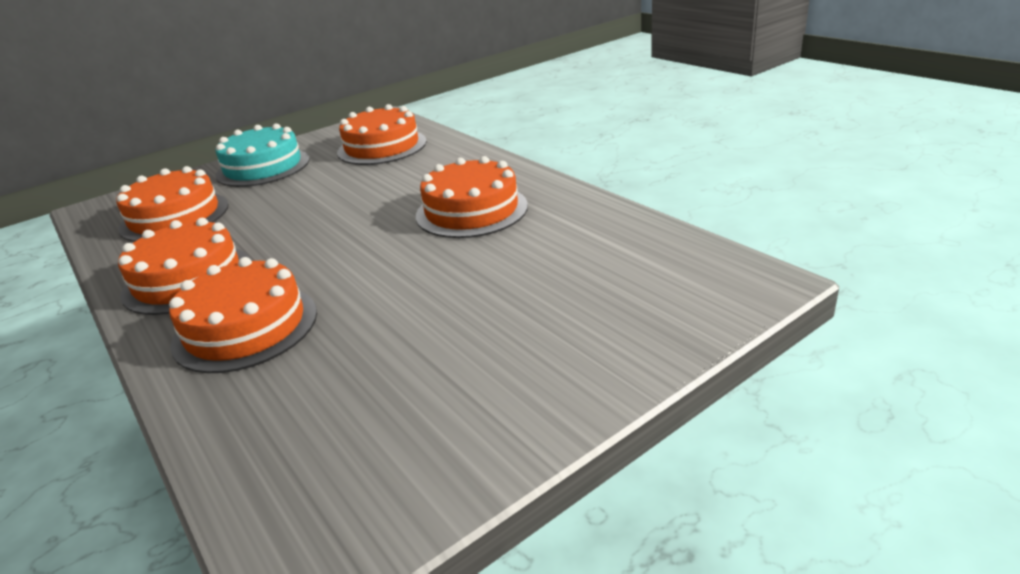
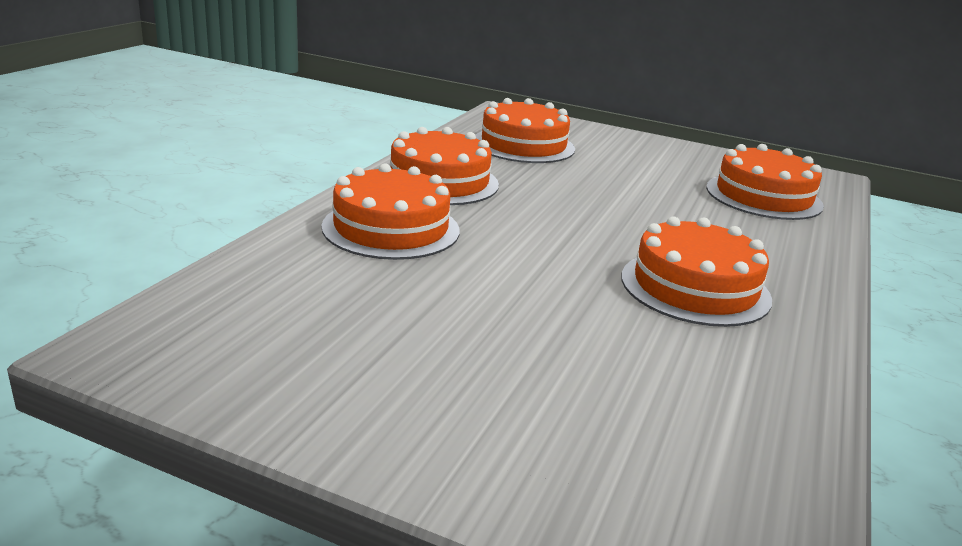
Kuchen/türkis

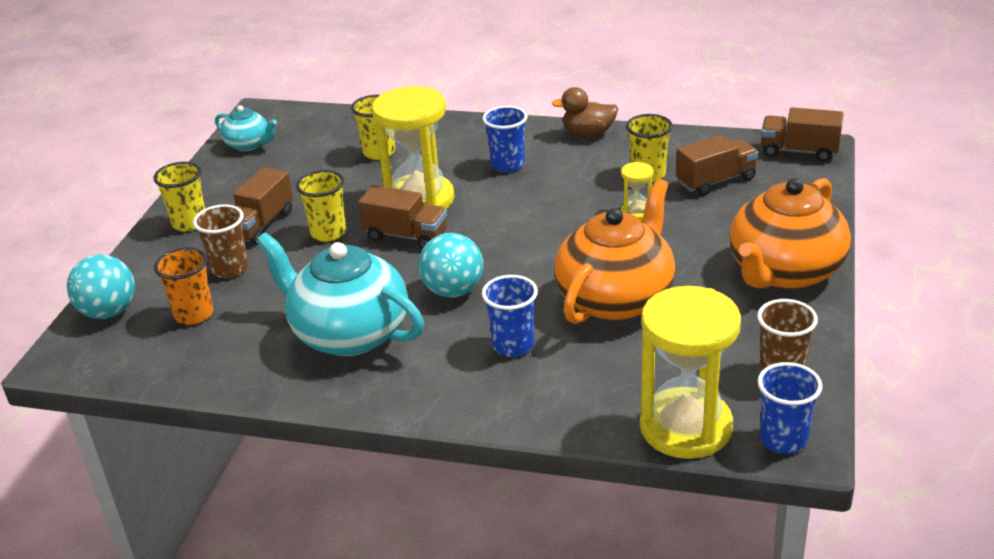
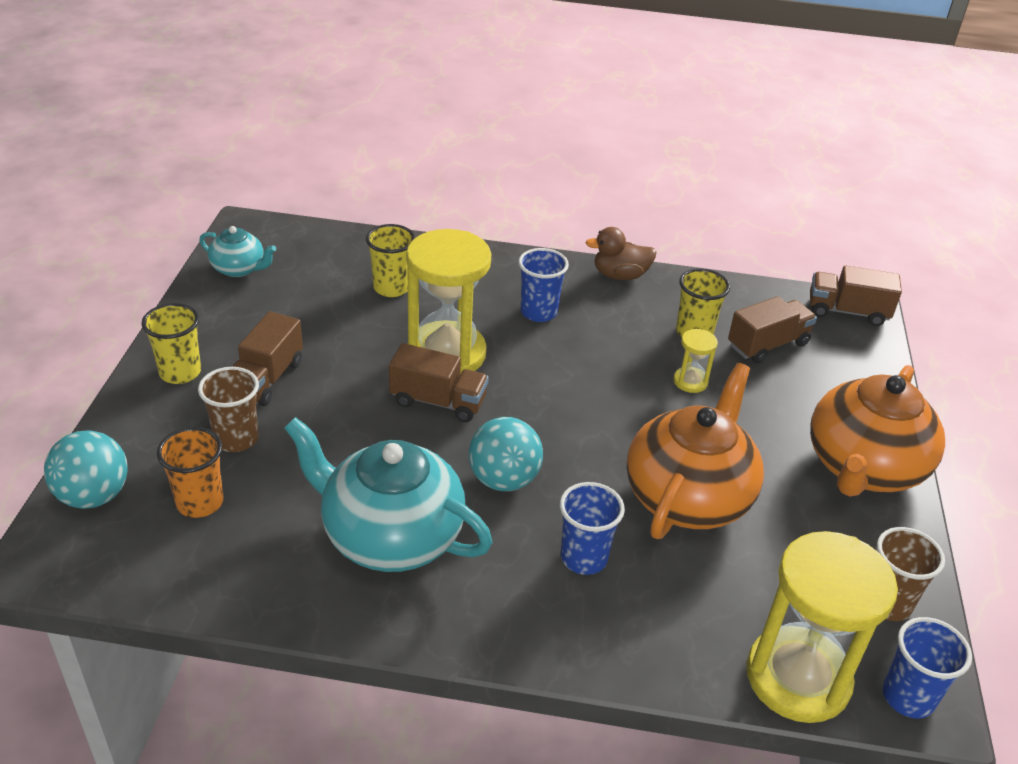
Becher/gelb (2nd from left in the first image)

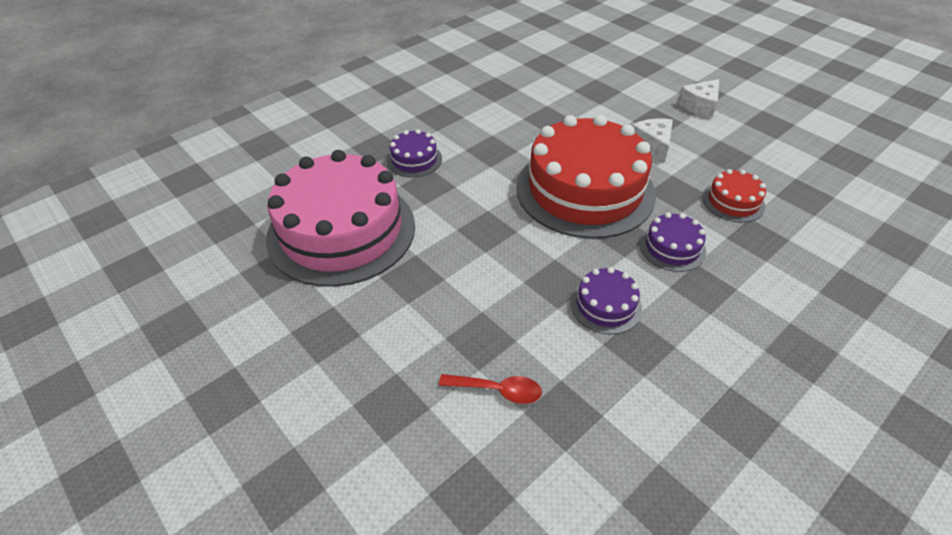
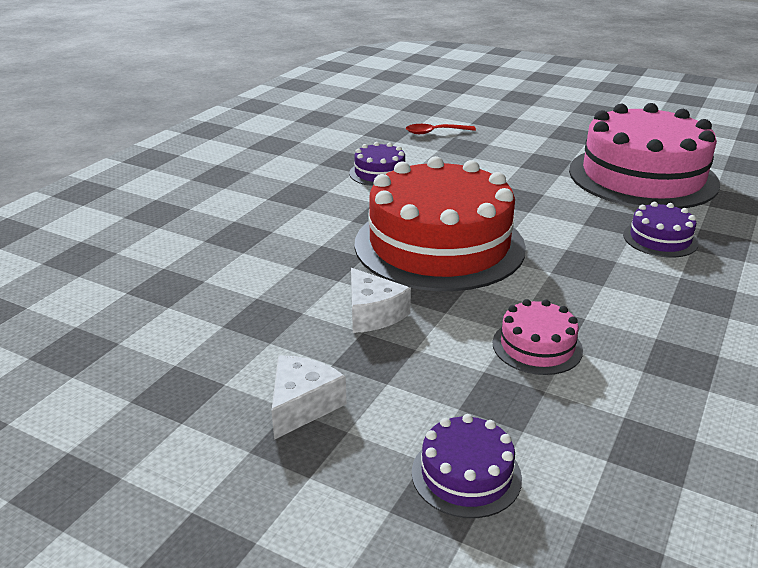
Kuchen/lila (2nd from left); Kuchen/rot (2nd from left in the first image); Kuchen/rosa (1st from left)

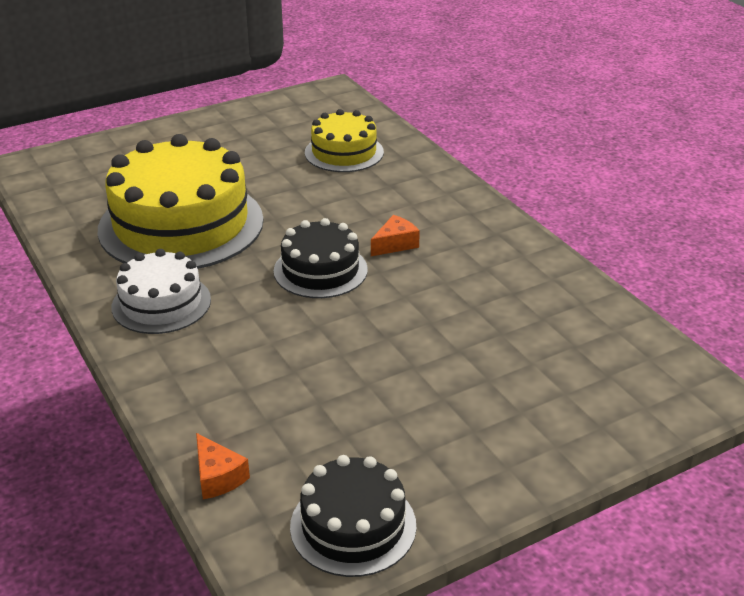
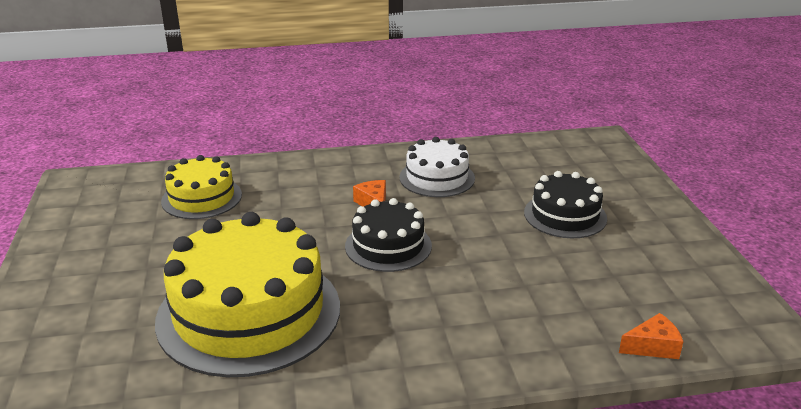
Kuchen/weiß; Kuchen/schwarz (2nd from left)

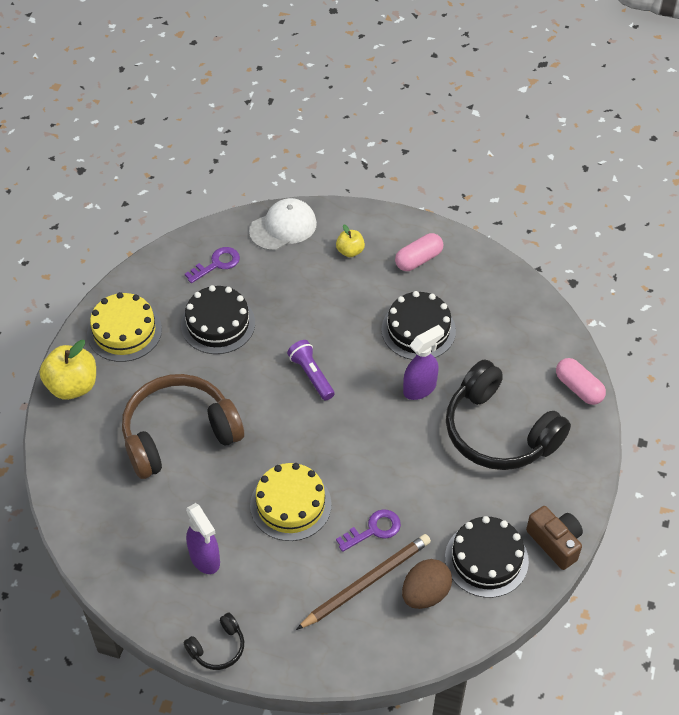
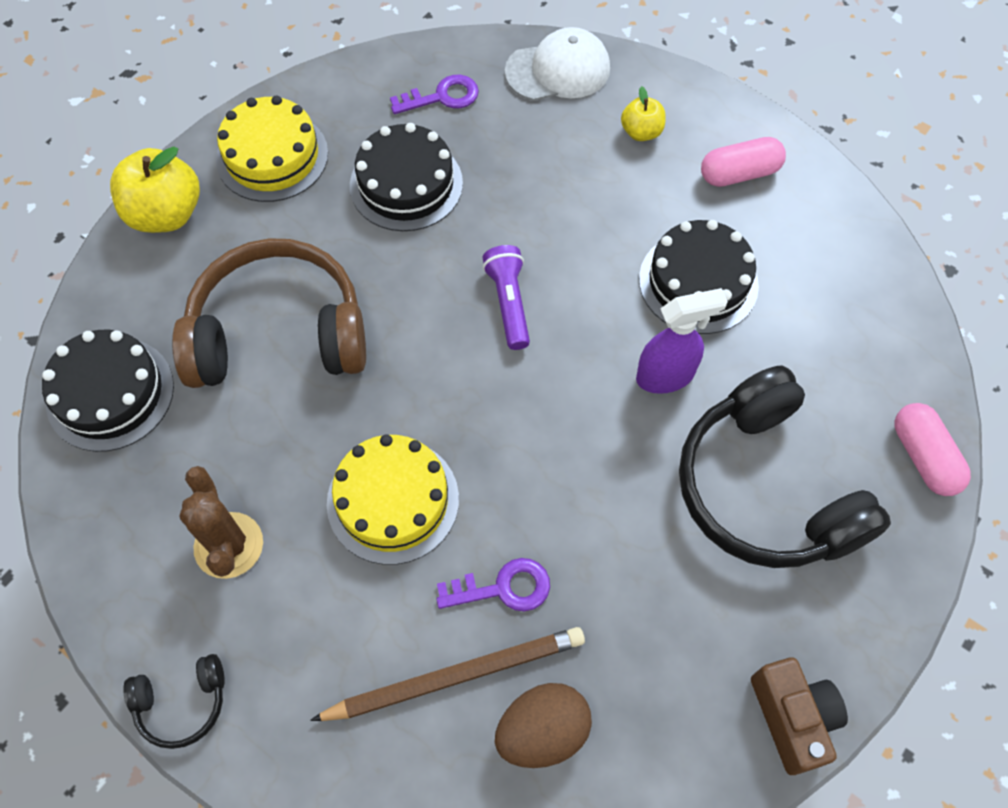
Kaktus/braun; Kuchen/schwarz (1st from left)

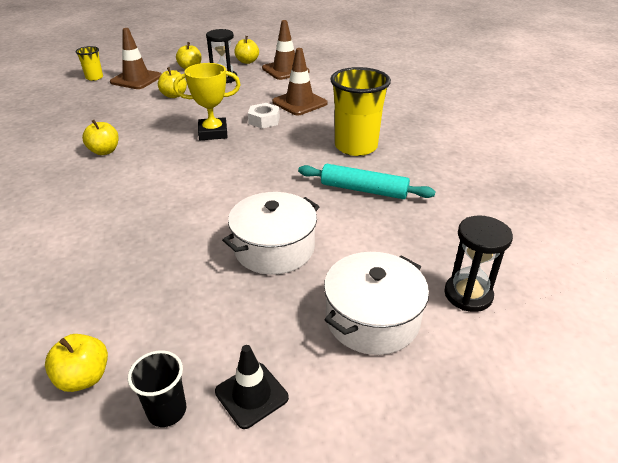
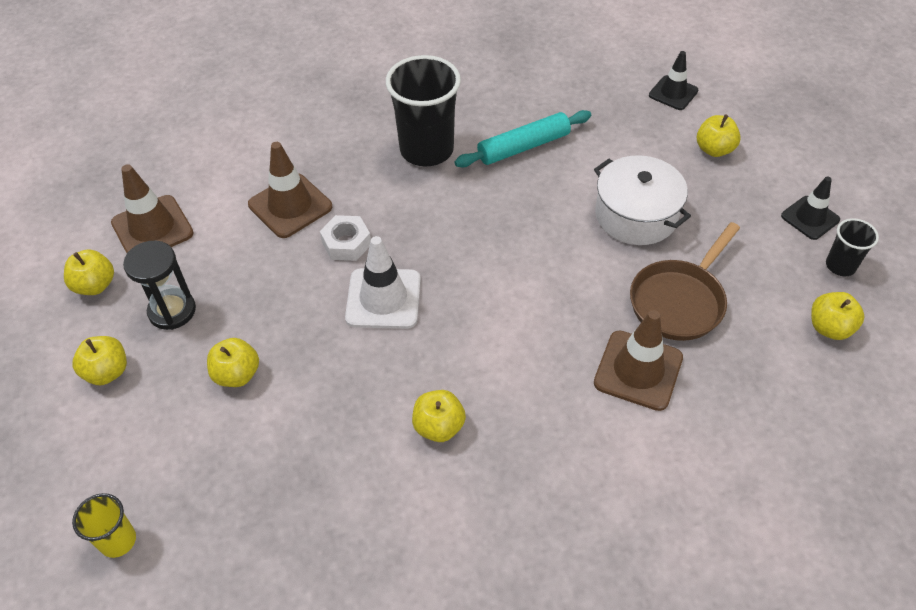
Leitkegel/braun (3rd from left); Leitkegel/weiß; Nudelholz/türkis; Apfel/gelb (5th from left); Becher/schwarz (1st from left); Leitkegel/schwarz (1st from left); Pfanne/braun

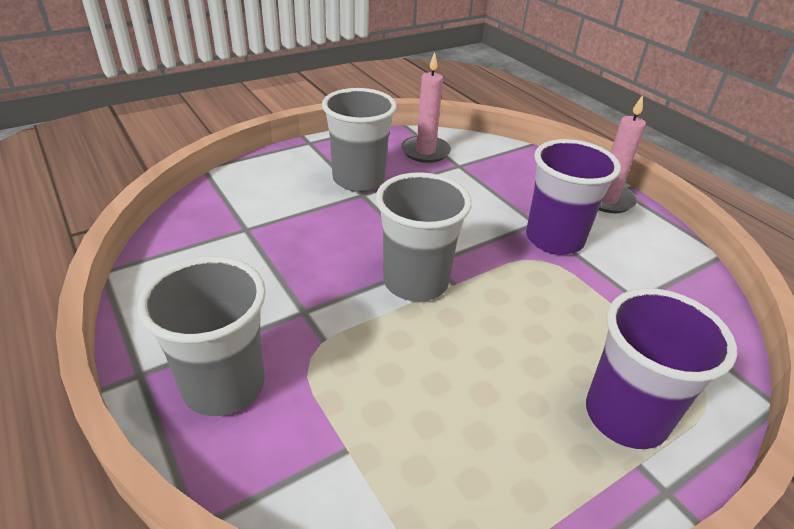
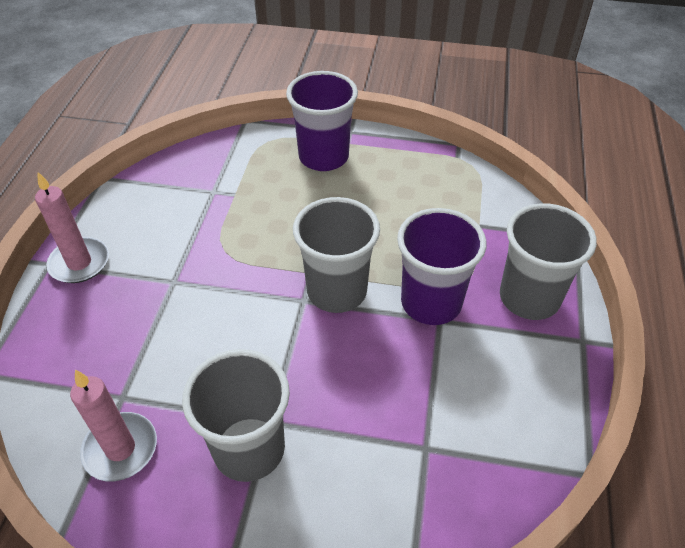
Becher/lila (2nd from left)

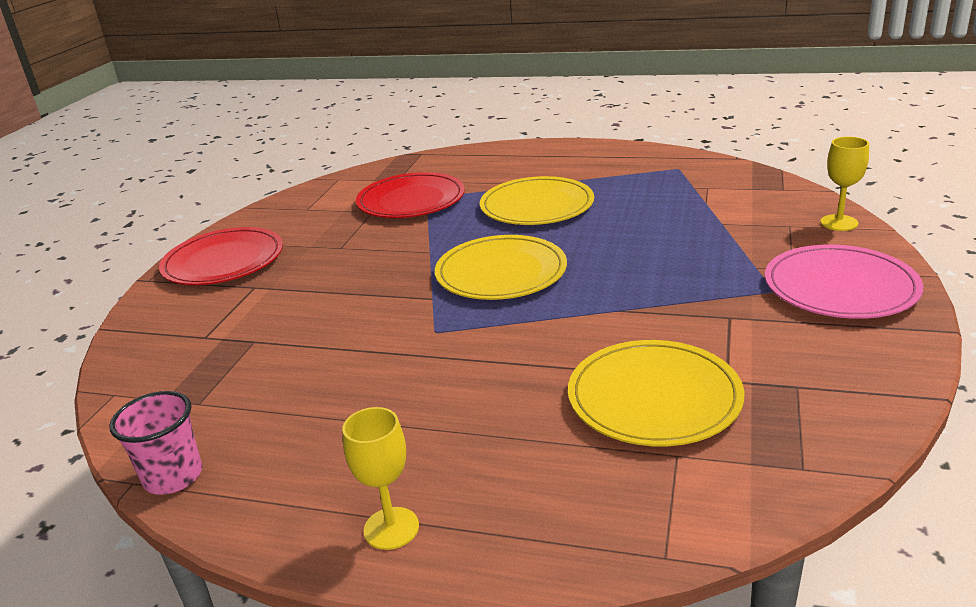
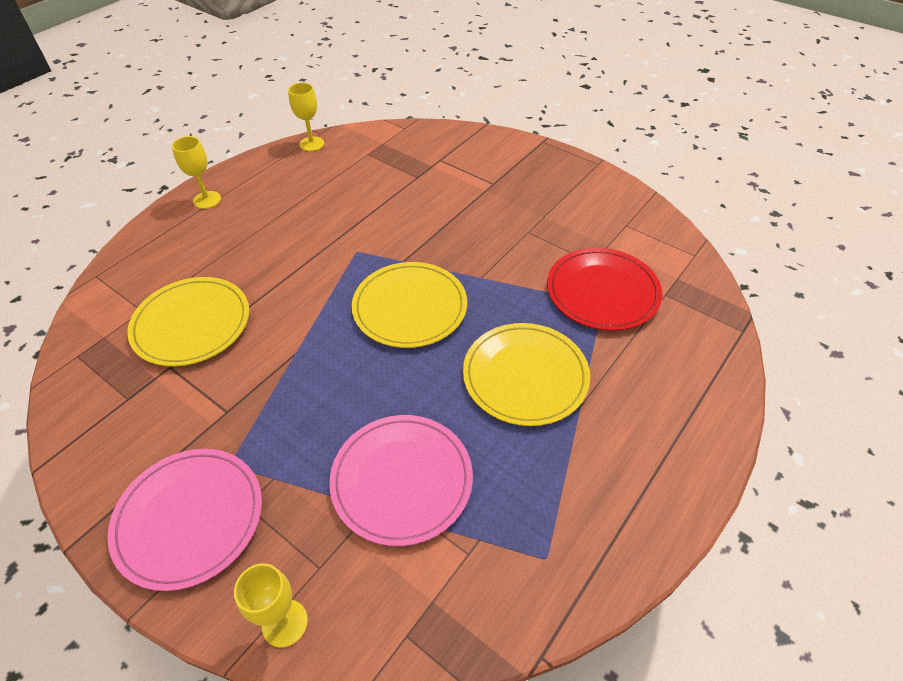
Kelch/gelb (3rd from left); Teller/rot (1st from left in the first image); Teller/rosa (2nd from left)

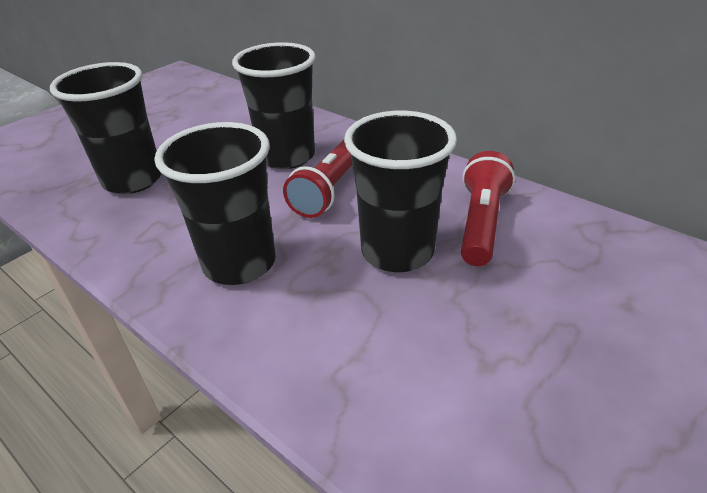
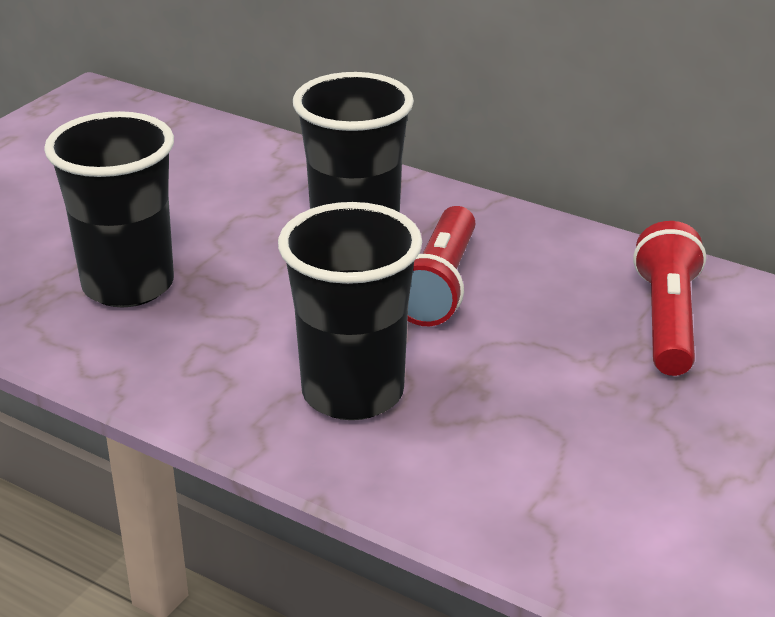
Becher/schwarz (4th from left in the first image)

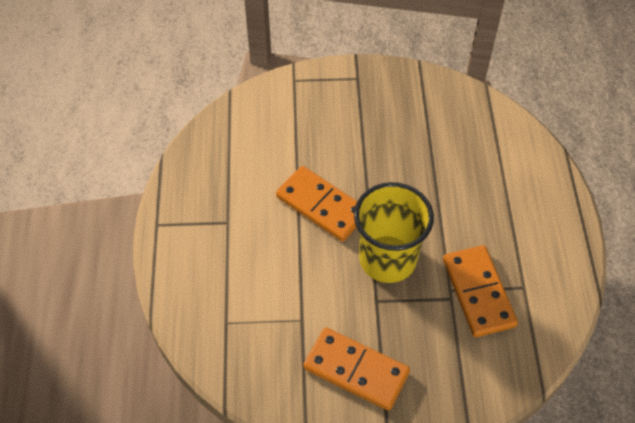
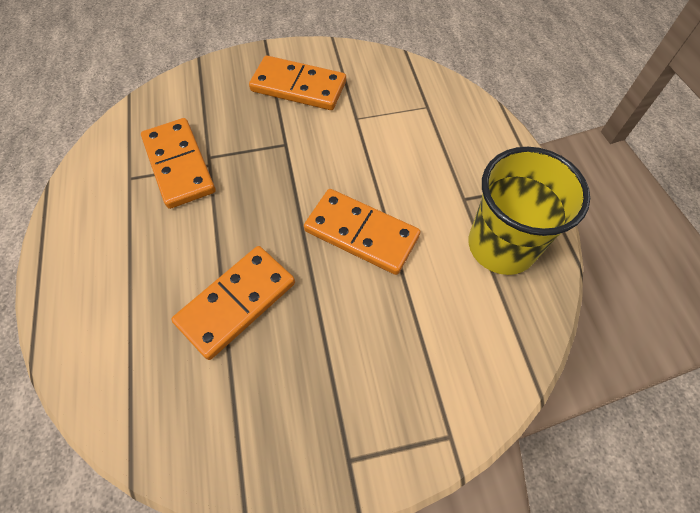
Becher/gelb; Dominostein/orange (2nd from left)

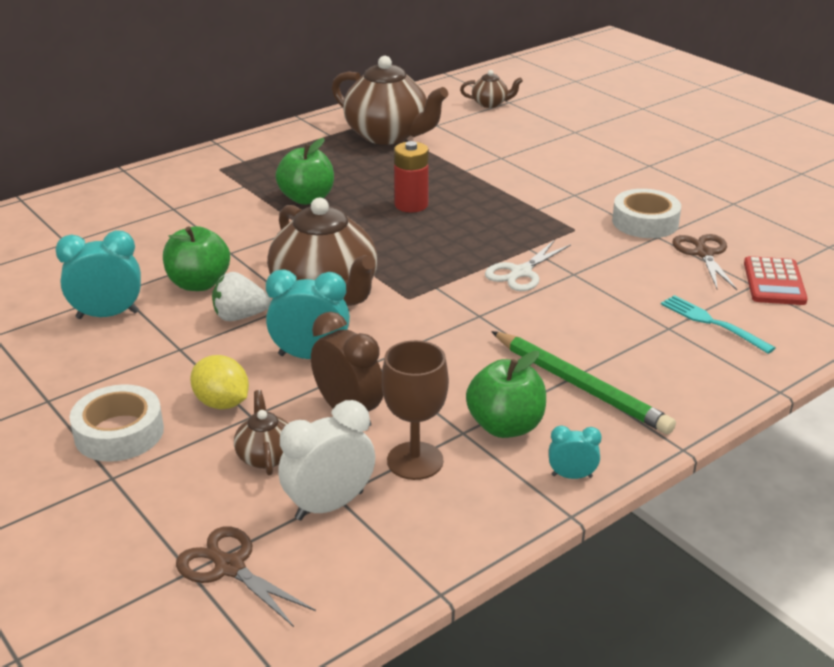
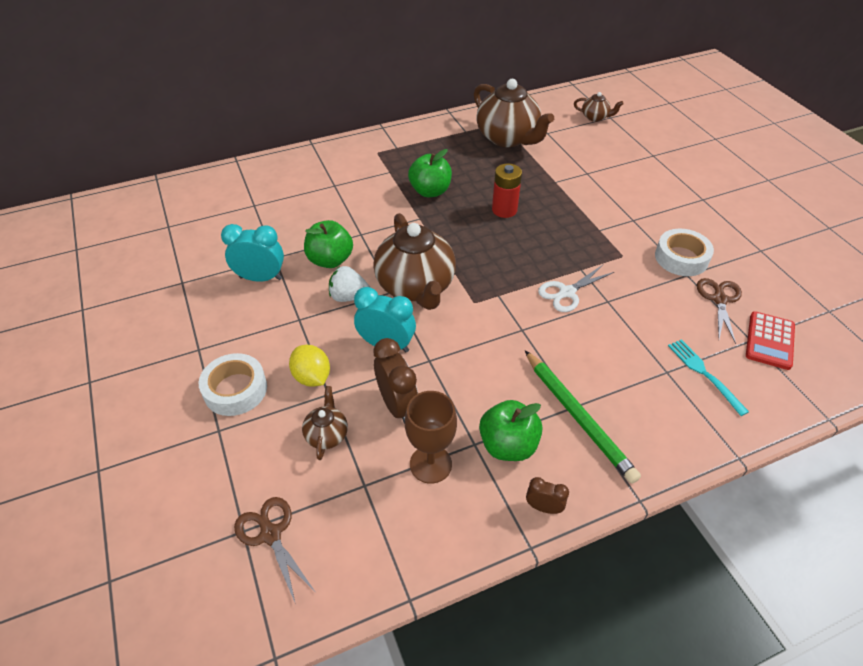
Wecker/weiß; Wecker/braun (2nd from left)

